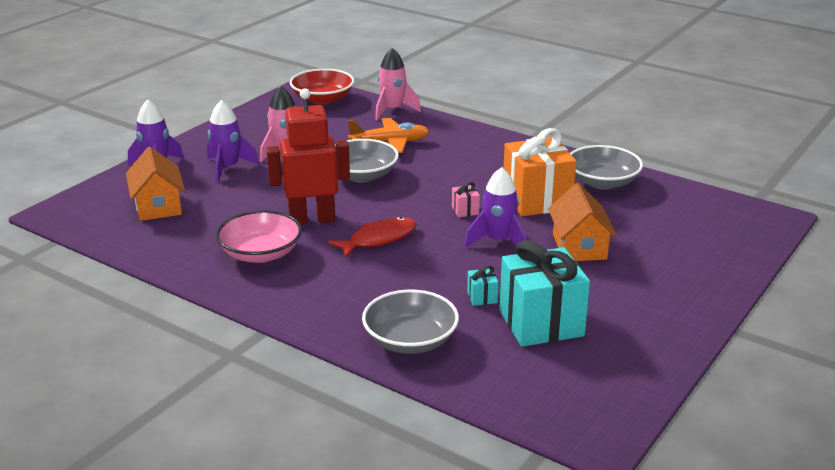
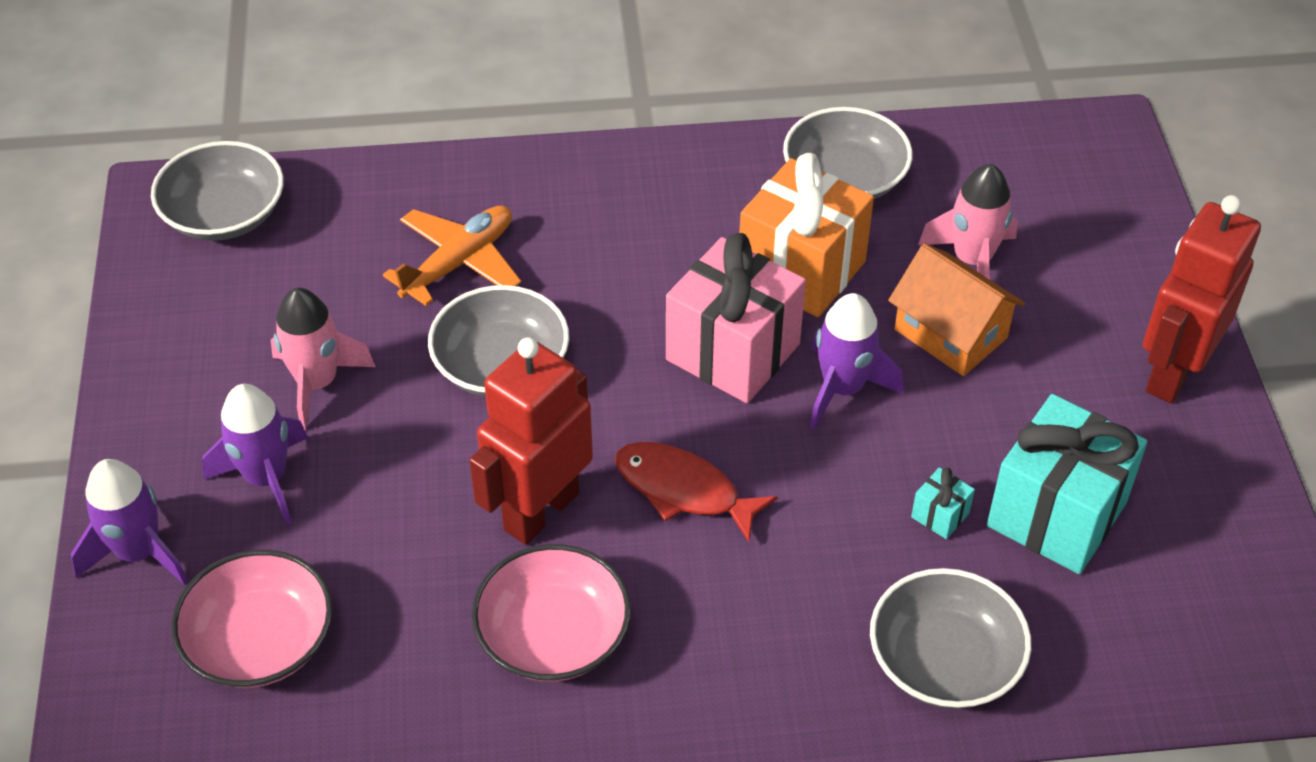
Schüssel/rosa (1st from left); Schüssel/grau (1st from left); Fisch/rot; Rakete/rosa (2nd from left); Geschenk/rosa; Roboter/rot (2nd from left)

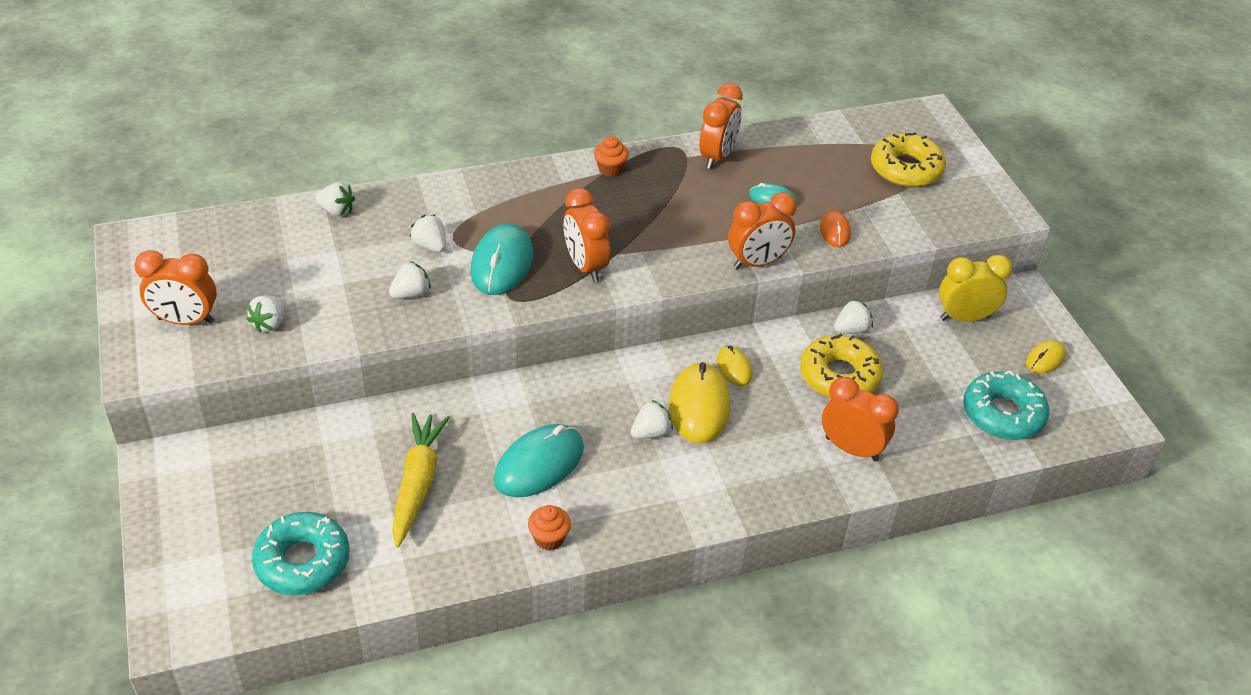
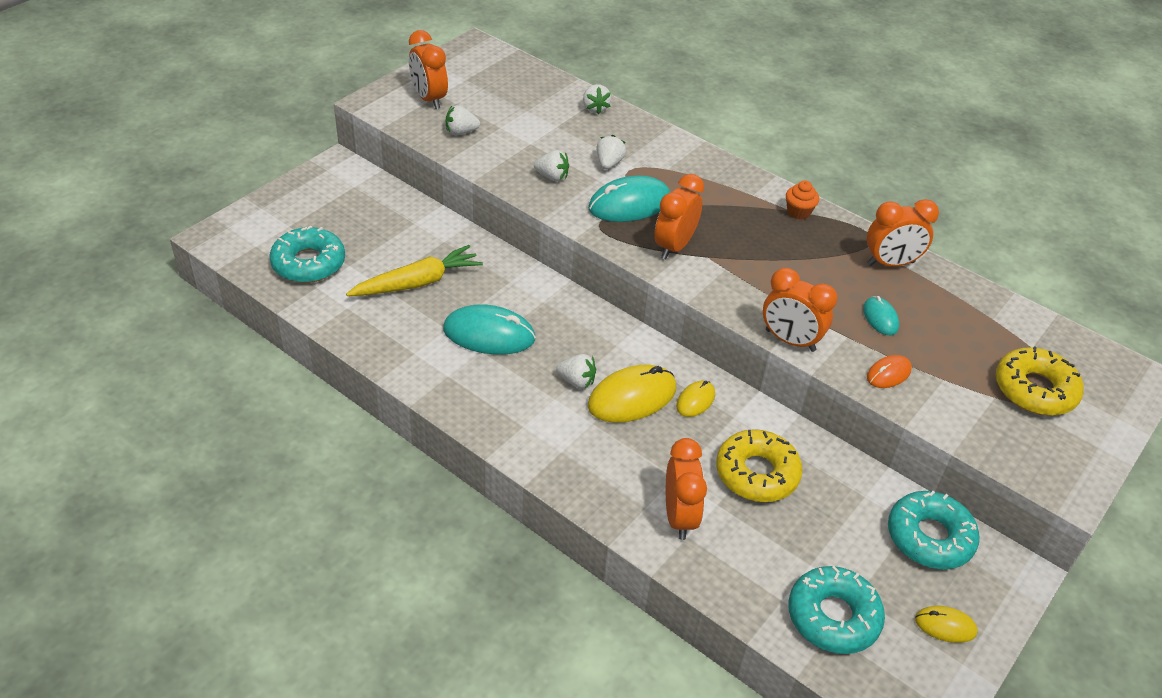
Muffin/orange (1st from left in the first image); Erdbeere/weiß (6th from left in the first image); Donut/türkis (3rd from left)

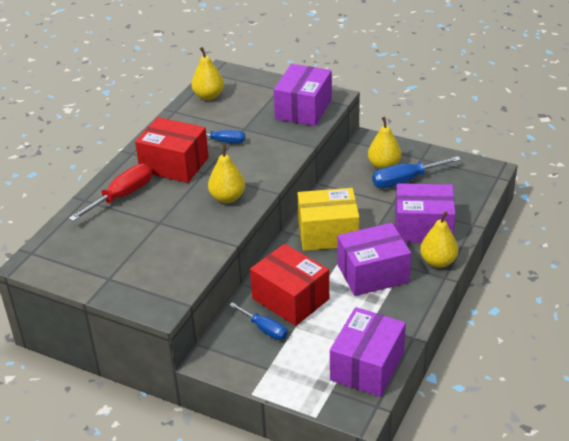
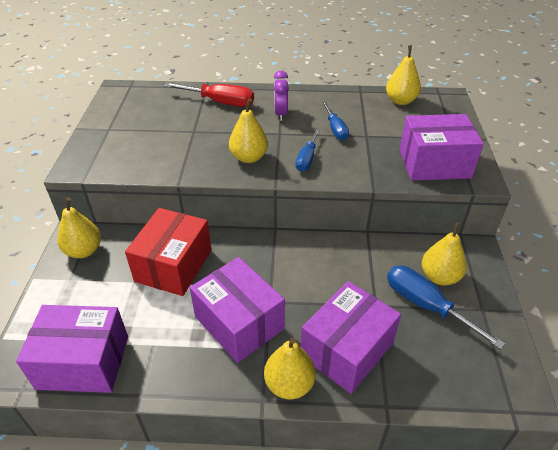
Wecker/lila; Schraubenzieher/blau (1st from left); Schachtel/gelb; Schachtel/lila (3rd from left); Birne/gelb (1st from left)

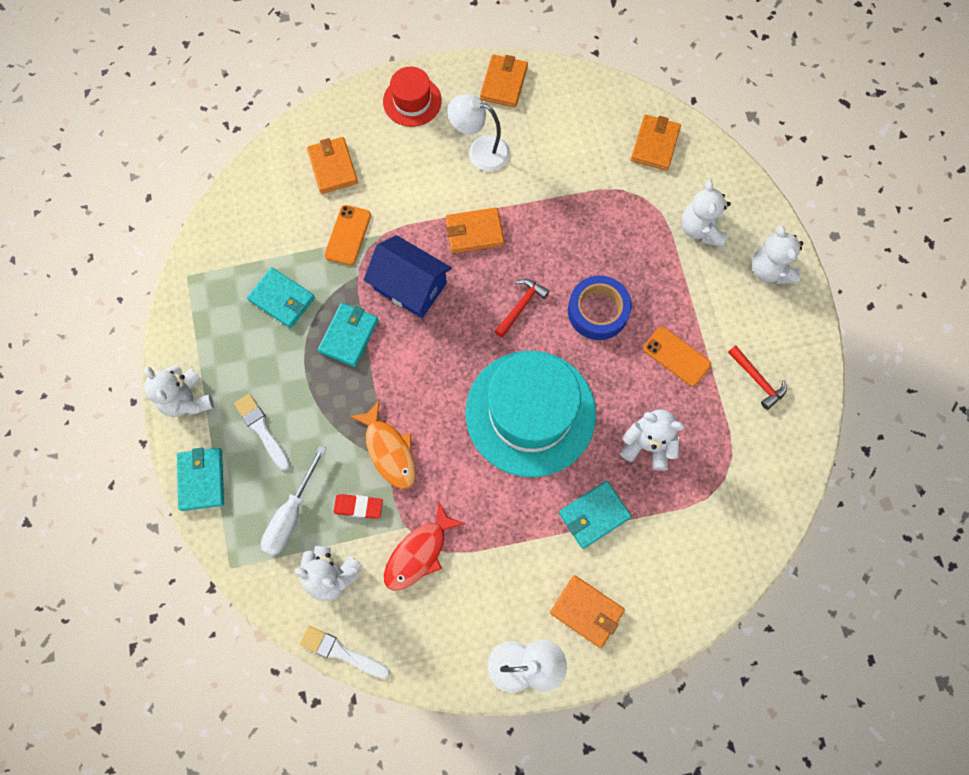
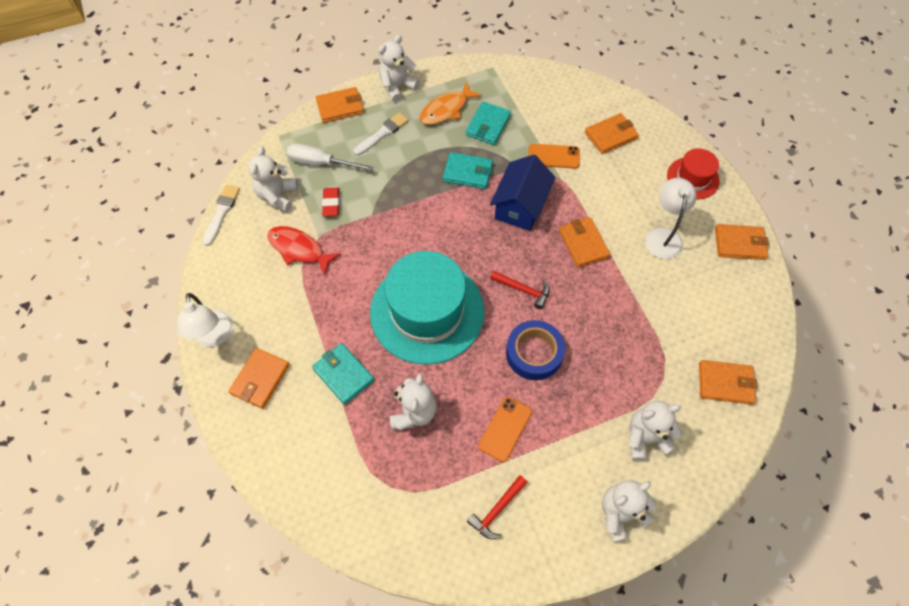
Geldbörse/orange (2nd from left); Fisch/orange

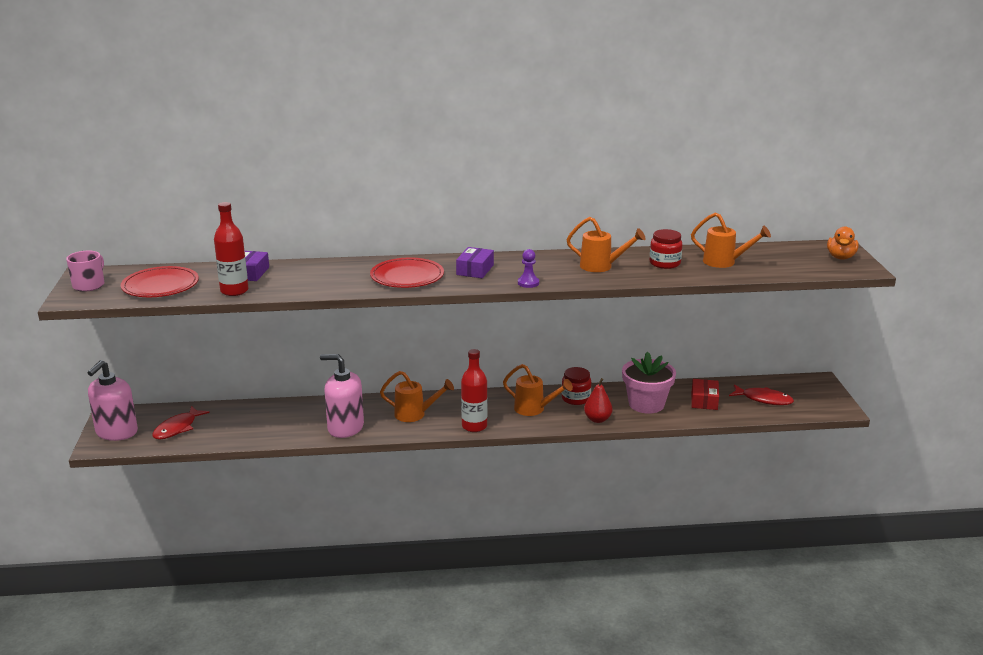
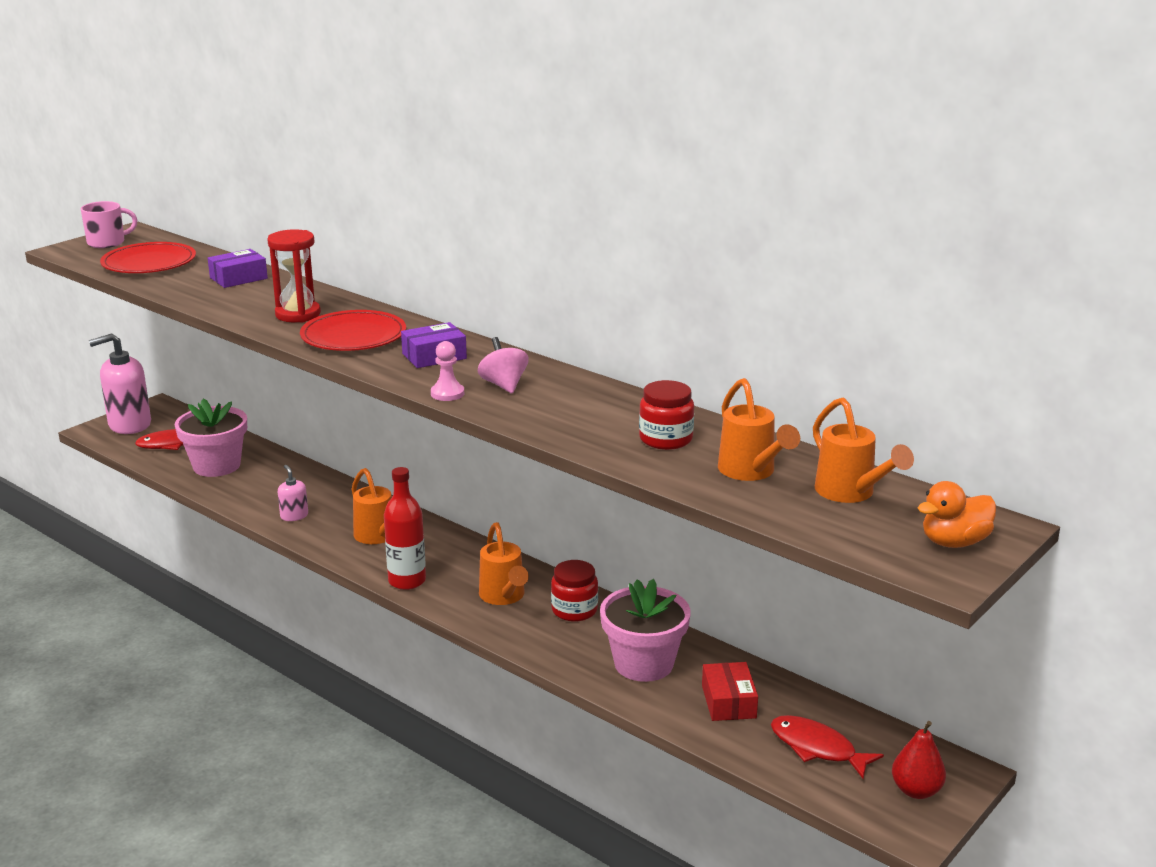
Flasche/rot (1st from left in the first image); Seifenspender/rosa (2nd from left); Bauer/rosa; Gießkanne/orange (4th from left); Birne/rot; Schachtel/rot; Fisch/rot (2nd from left); Blumentopf/rosa (1st from left); Sanduhr/rot; Kreisel/rosa

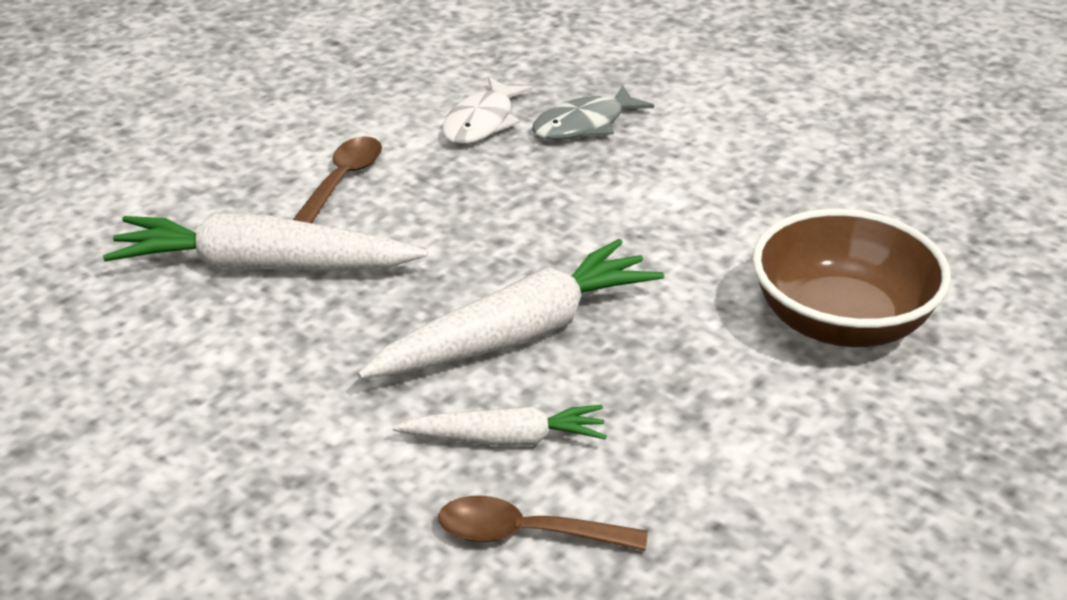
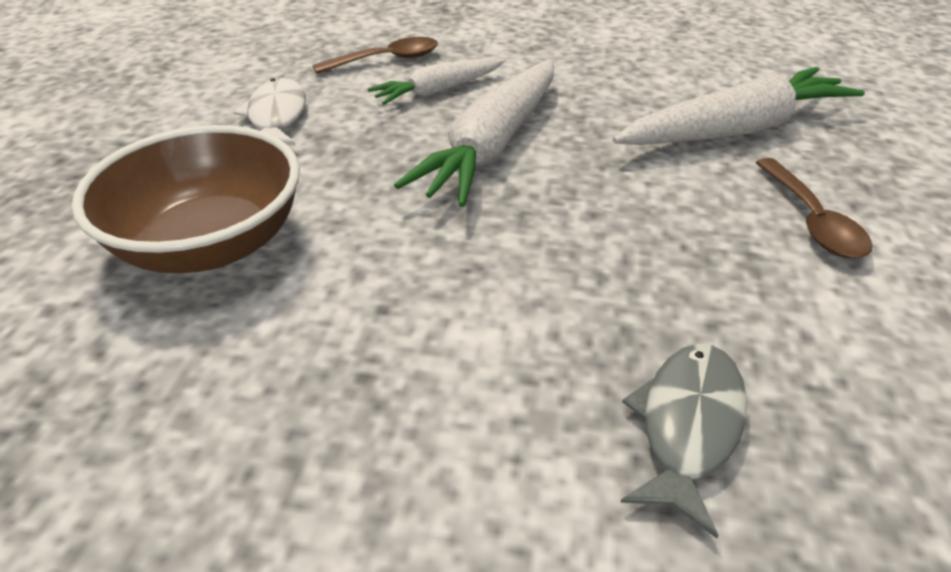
Fisch/weiß

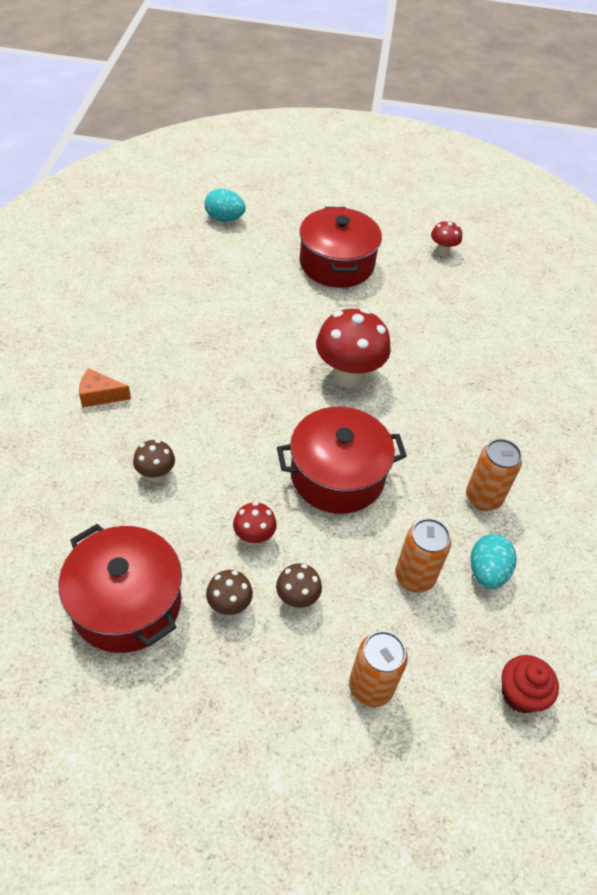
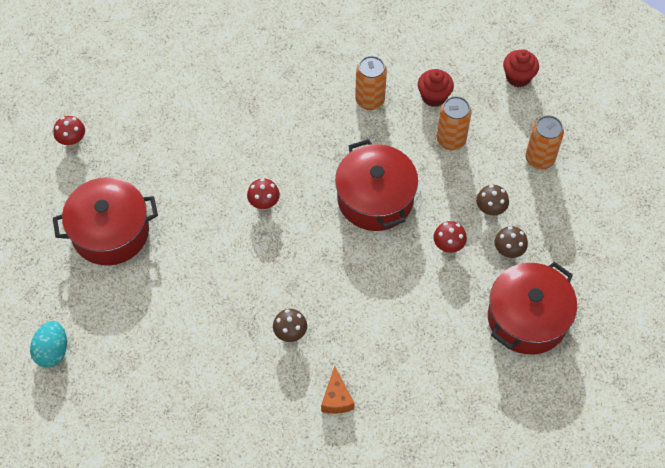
Pilz/braun (1st from left); Pilz/rot (2nd from left); Muffin/rot (1st from left)

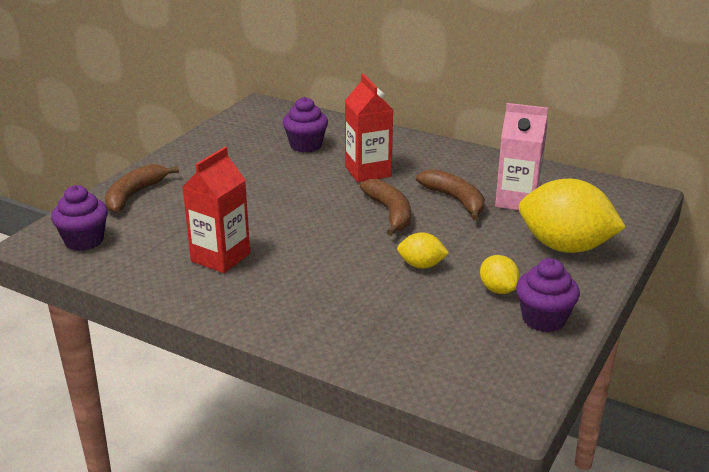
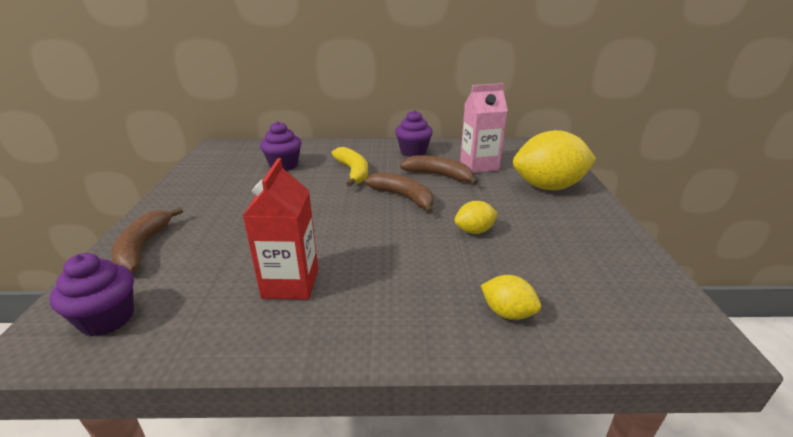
Banane/gelb; Zitrone/gelb (2nd from left); Muffin/lila (3rd from left)

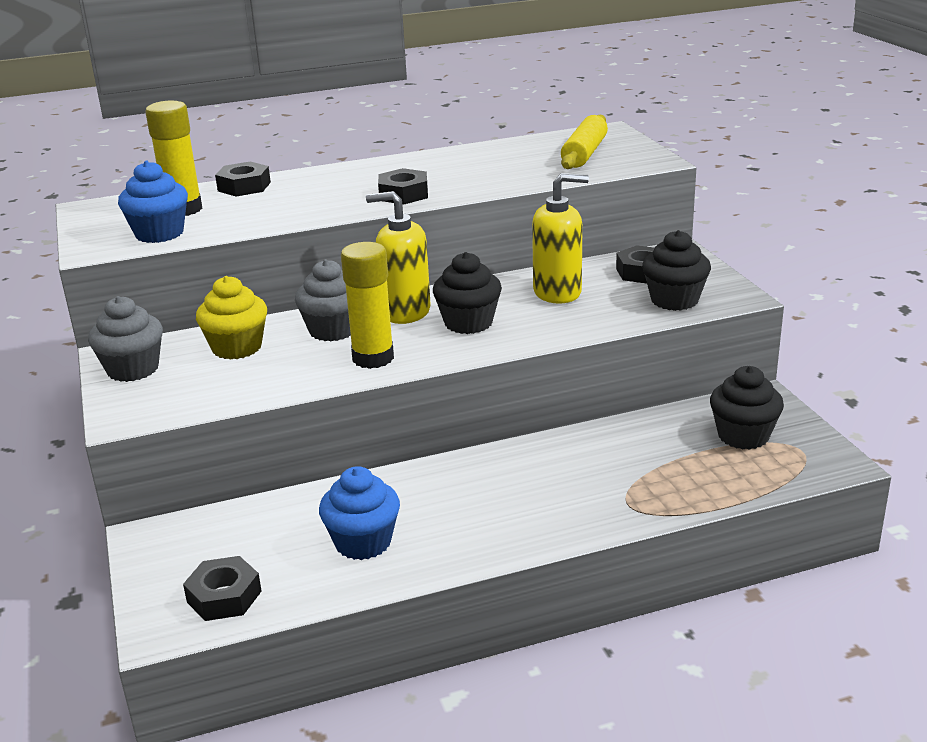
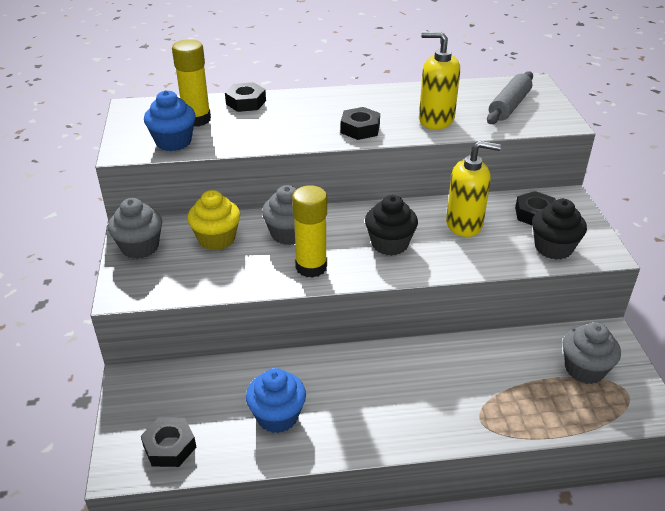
Seifenspender/gelb (1st from left); Nudelholz/grau; Muffin/grau (3rd from left)

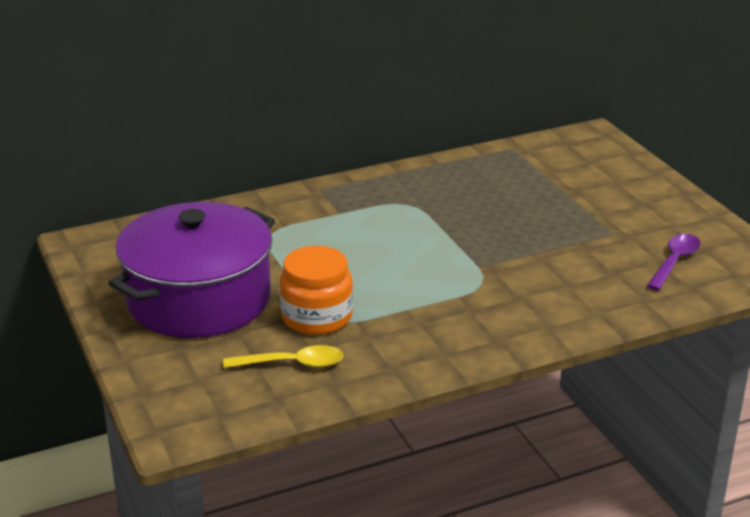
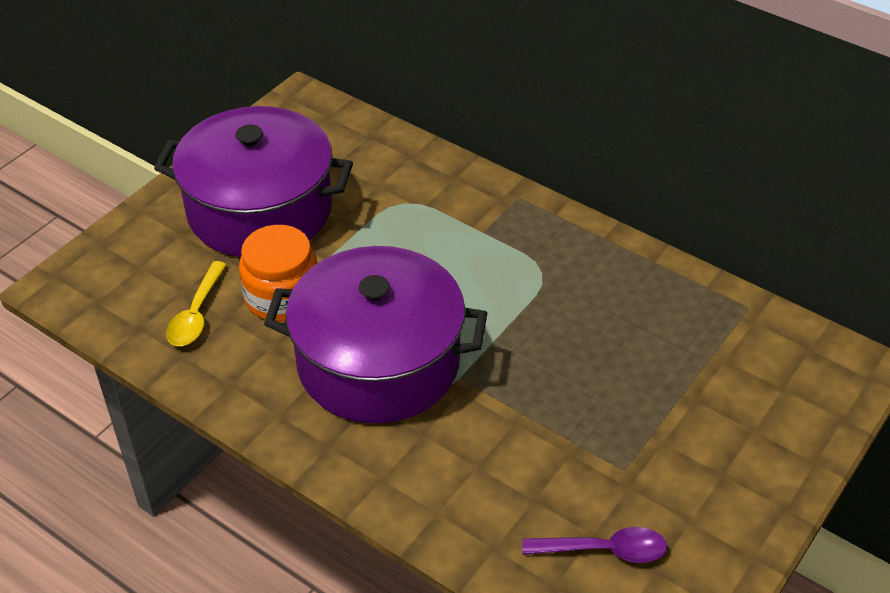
Löffel/gelb; Kochtopf/lila (2nd from left)

